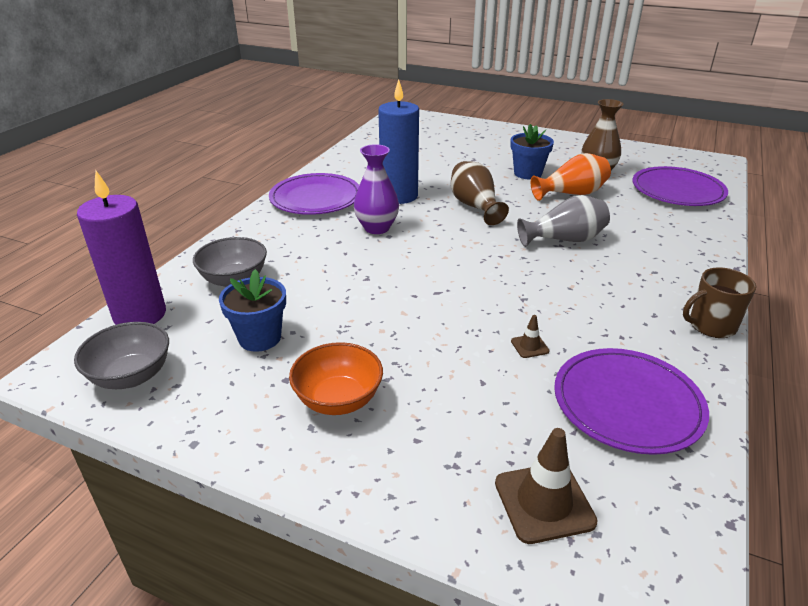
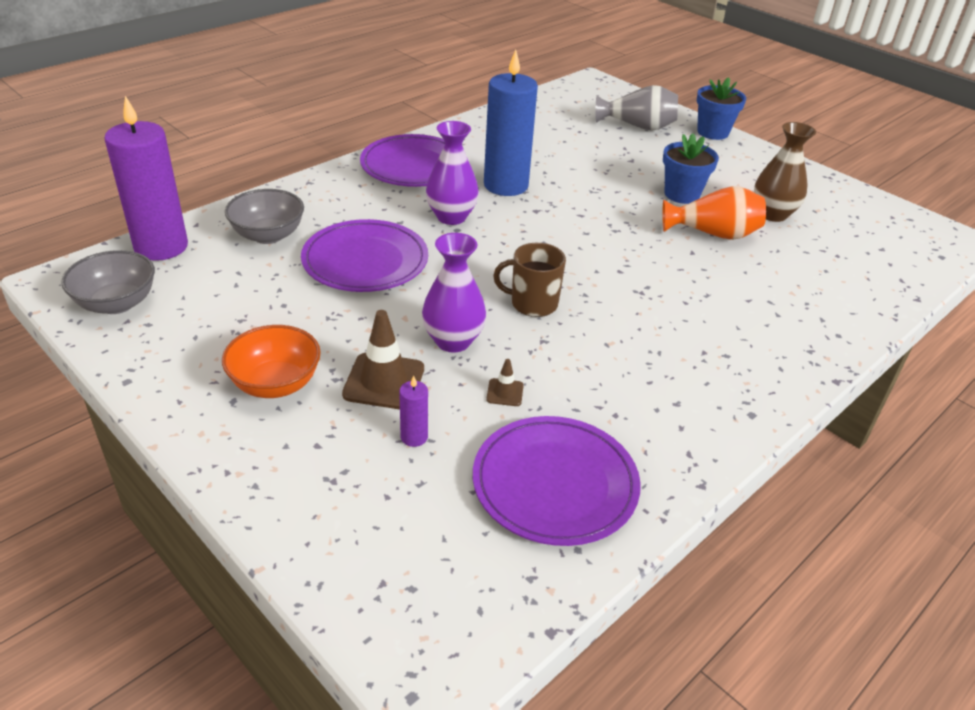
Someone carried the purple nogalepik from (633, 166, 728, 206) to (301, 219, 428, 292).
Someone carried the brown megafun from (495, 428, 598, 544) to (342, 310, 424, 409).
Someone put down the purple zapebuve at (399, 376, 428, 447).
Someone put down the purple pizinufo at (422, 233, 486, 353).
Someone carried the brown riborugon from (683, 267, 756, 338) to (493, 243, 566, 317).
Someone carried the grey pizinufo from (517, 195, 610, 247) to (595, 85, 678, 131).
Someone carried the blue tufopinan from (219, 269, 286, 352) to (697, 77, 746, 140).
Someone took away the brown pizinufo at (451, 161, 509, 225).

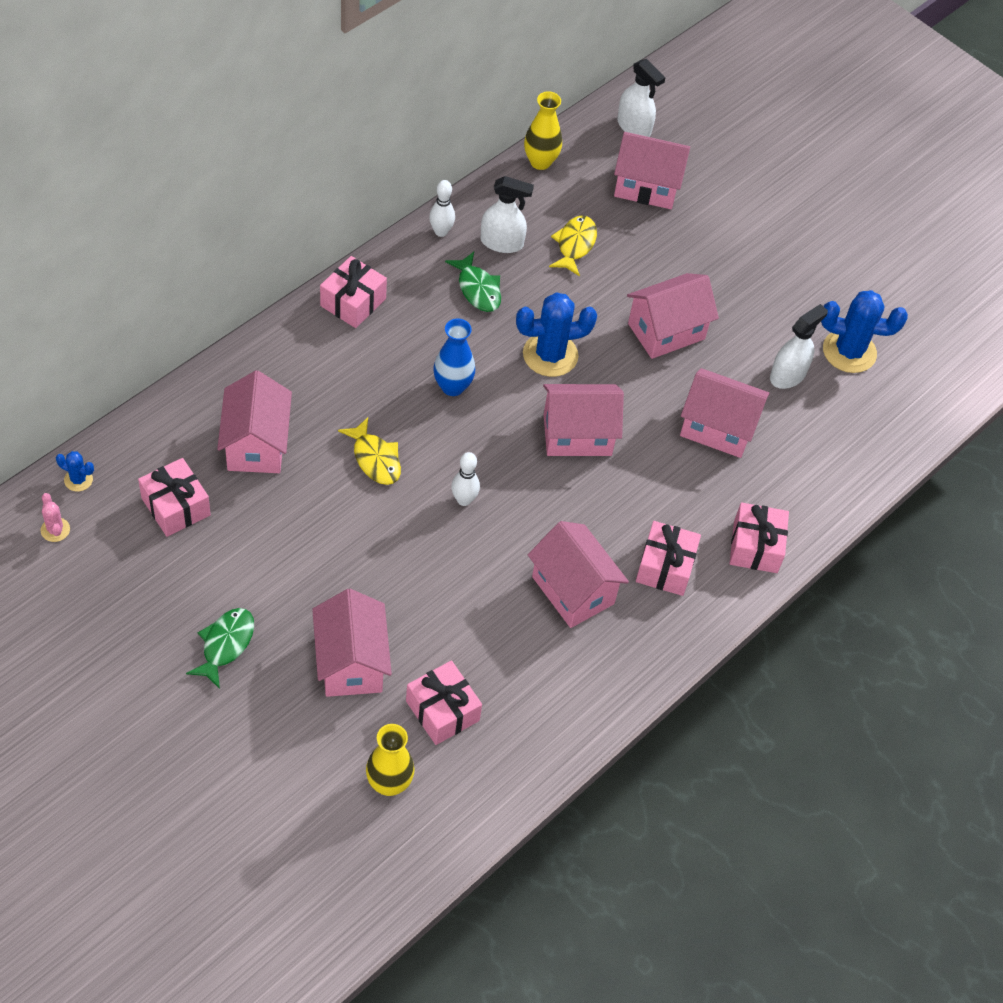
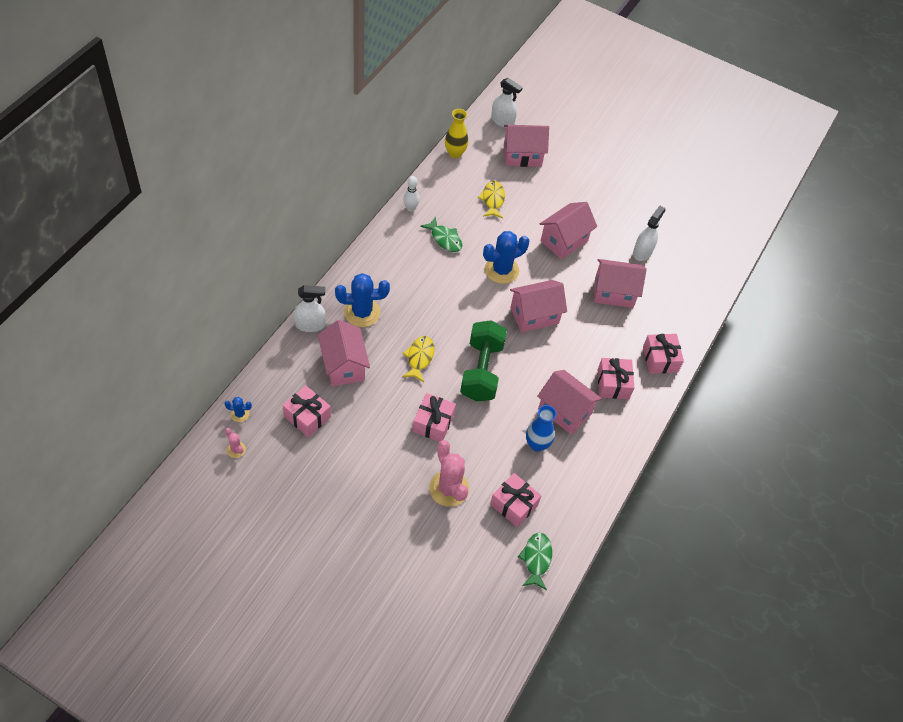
Someone carried the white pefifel from (481, 176, 534, 253) to (294, 285, 326, 332).
Someone carried the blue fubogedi from (821, 290, 908, 373) to (335, 273, 390, 327).
Someone rotated the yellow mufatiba at (338, 417, 401, 485) by 120 degrees counterclockwise.
Someone carried the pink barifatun from (320, 256, 387, 328) to (413, 393, 456, 442).
Someone swapped the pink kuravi at (312, 589, 392, 697) for the pink fubogedi at (429, 440, 469, 507).
Someone swapped the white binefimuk at (451, 452, 480, 506) for the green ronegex at (460, 320, 507, 402).
Someone carried the green mufatiba from (186, 608, 254, 689) to (518, 533, 552, 590).
Someone carried the blue pizinufo from (433, 318, 475, 396) to (526, 405, 556, 452).
Someone took away the yellow pizinufo at (366, 724, 415, 796).

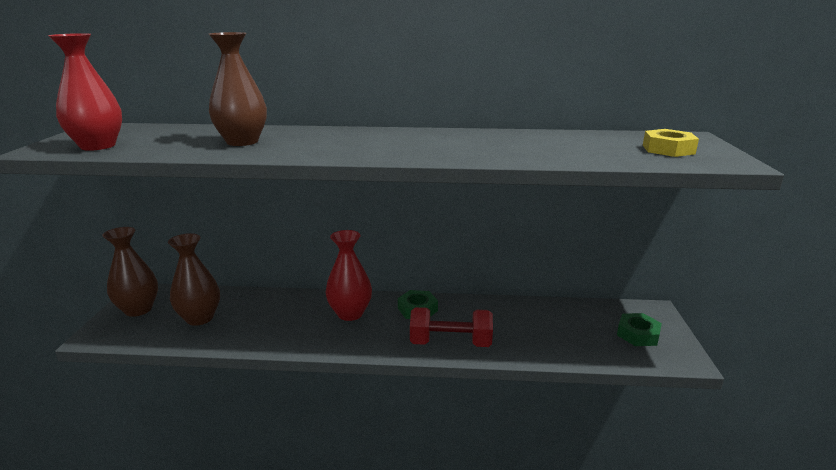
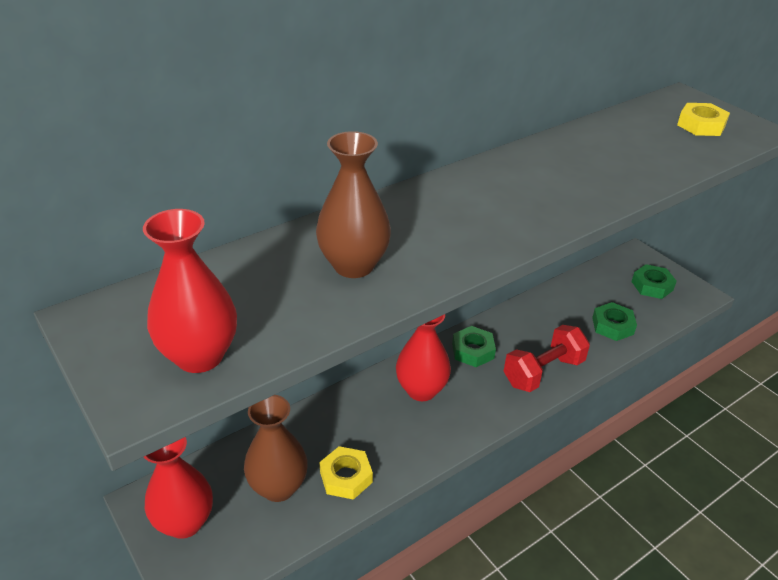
Someone repainted the brown pizinufo at (102, 227, 158, 317), which became the red pizinufo at (144, 437, 213, 539).
Someone put down the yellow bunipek at (319, 446, 373, 500).
Someone put down the green bunipek at (592, 302, 637, 341).

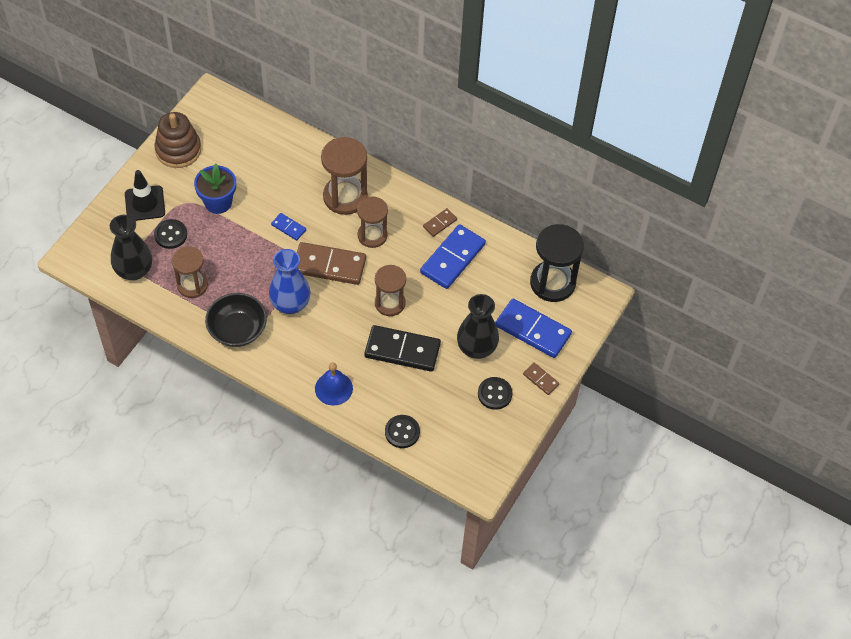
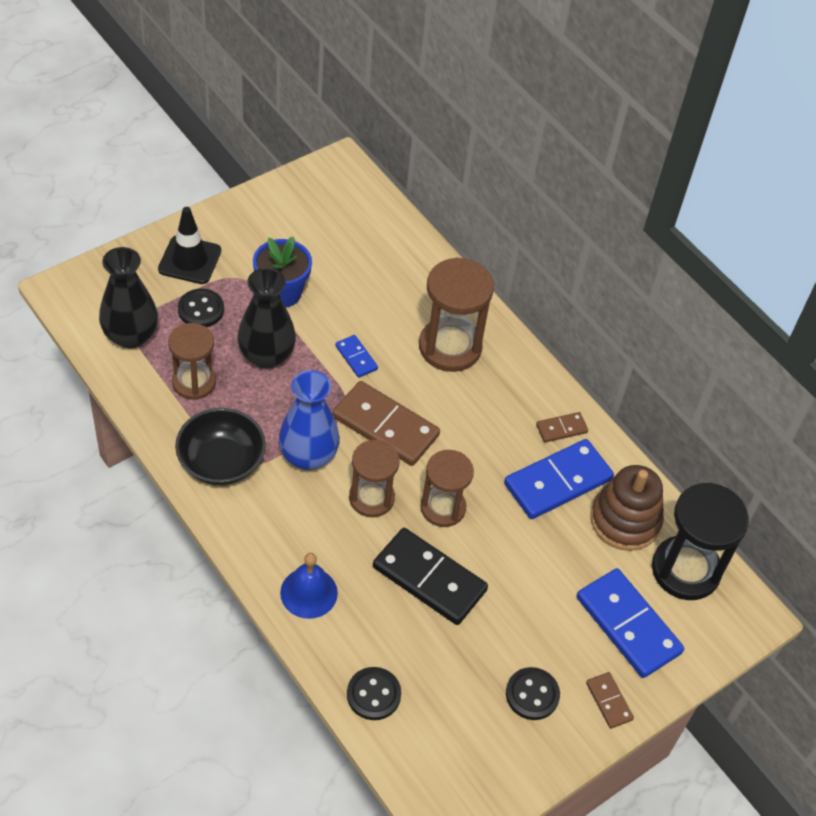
Someone carried the black pizinufo from (457, 294, 499, 359) to (237, 268, 296, 368).
Someone carried the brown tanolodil from (357, 197, 388, 248) to (349, 440, 400, 517).
Someone carried the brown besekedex from (154, 112, 201, 168) to (591, 465, 664, 551).

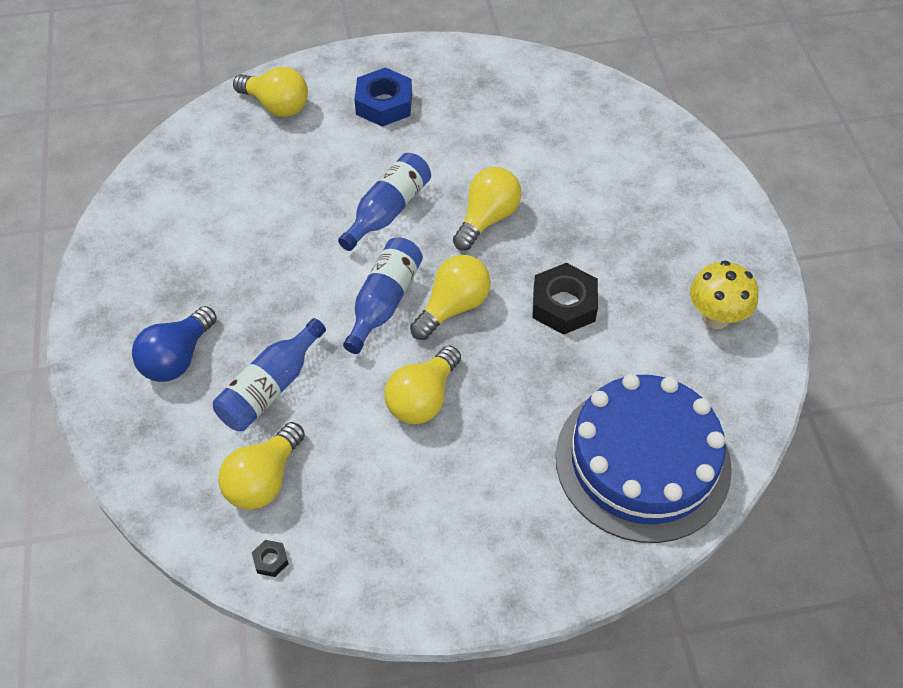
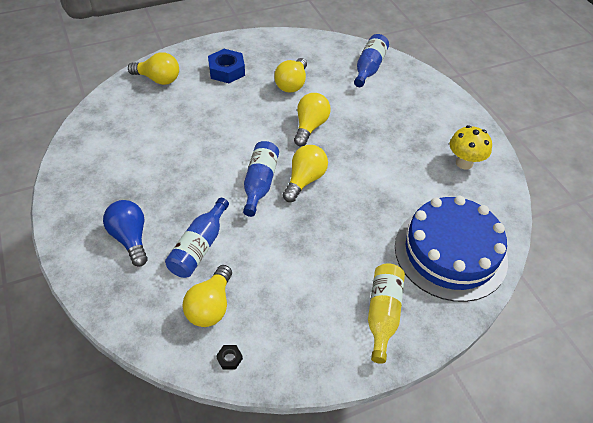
Someone rotated the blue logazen at (132, 306, 217, 382) by 135 degrees clockwise.
Someone carried the yellow logazen from (385, 346, 461, 424) to (274, 58, 307, 93).
Someone carried the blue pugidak from (338, 153, 431, 251) to (354, 34, 389, 87).
Someone put down the yellow pugidak at (368, 263, 405, 364).
Someone took away the black bunipek at (532, 263, 598, 335).

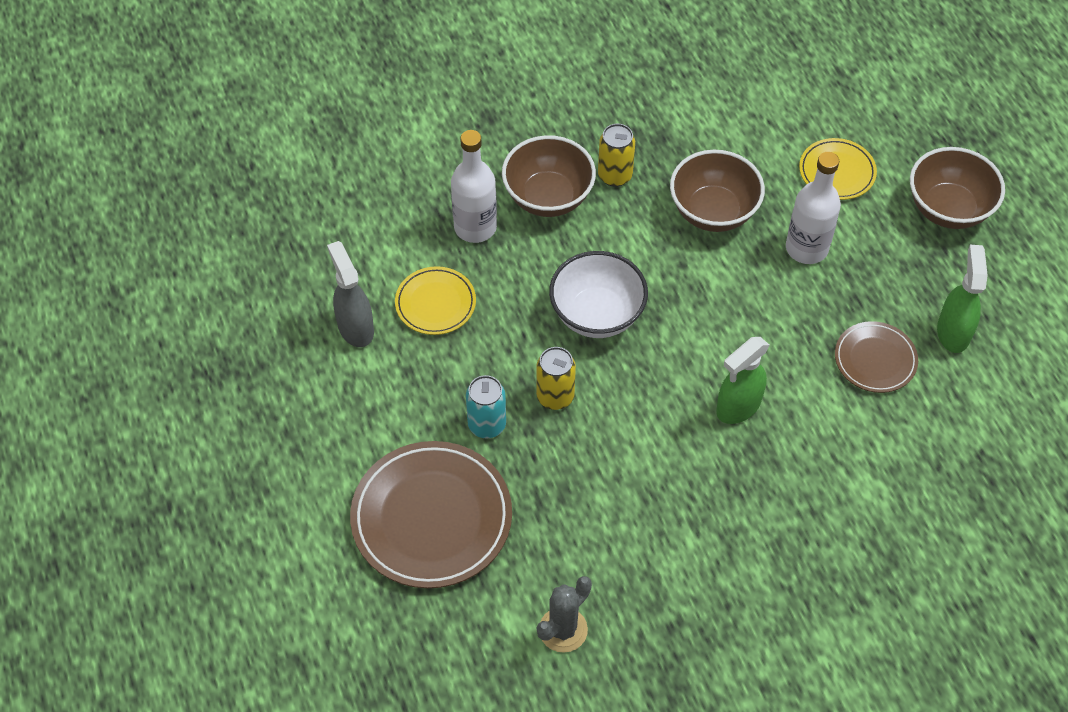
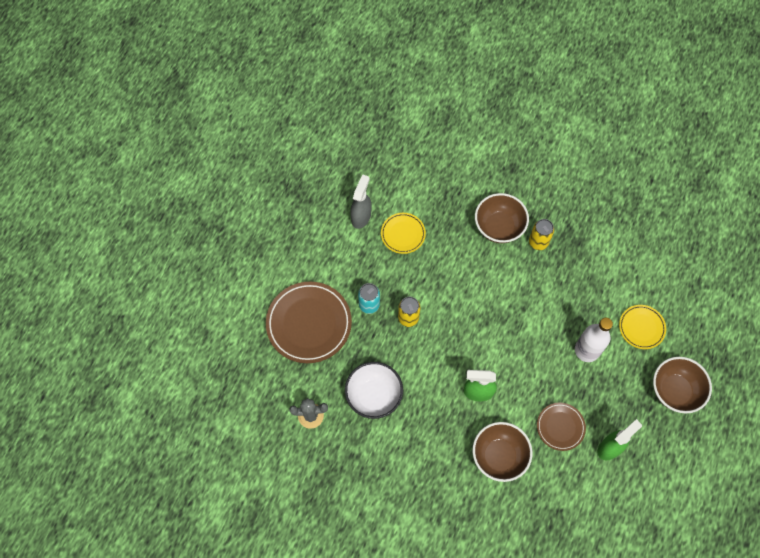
Someone carried the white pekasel from (549, 251, 648, 338) to (345, 362, 403, 419).
Someone carried the brown pekasel from (670, 150, 765, 232) to (473, 422, 533, 482).
Someone took away the white pugidak at (451, 130, 497, 243).

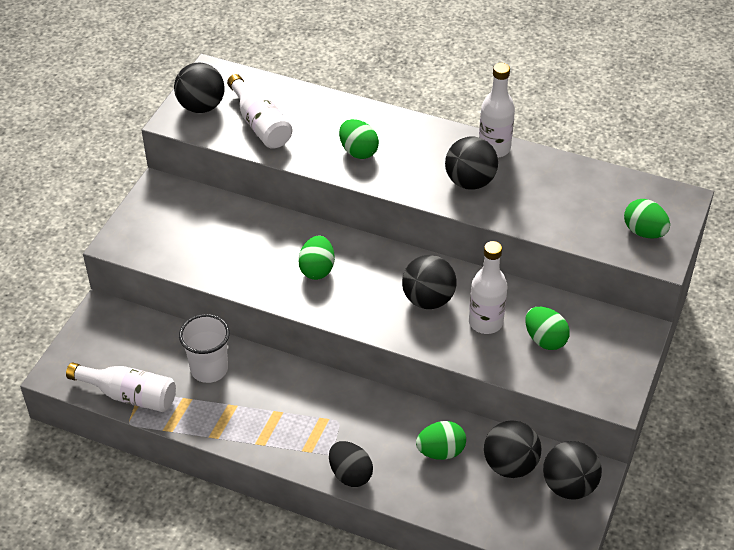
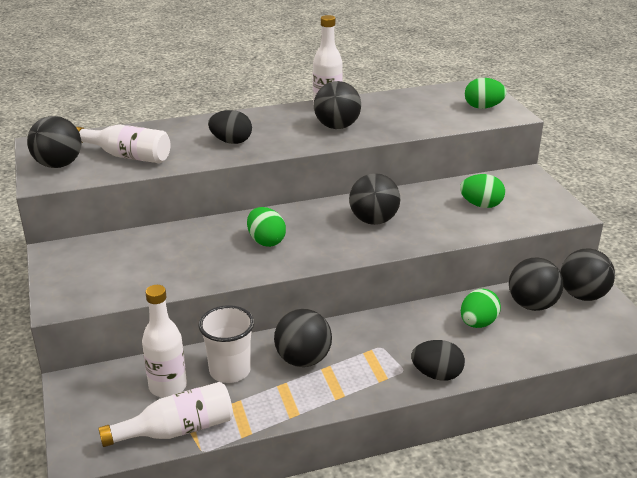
Someone carried the white pugidak from (469, 241, 507, 334) to (142, 285, 187, 398).
Someone repainted the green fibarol at (339, 119, 379, 159), which became the black fibarol at (208, 110, 252, 144).
Someone put down the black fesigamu at (274, 309, 332, 367).

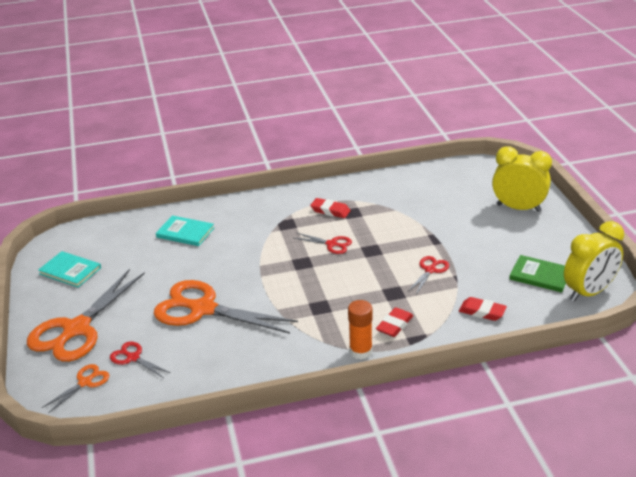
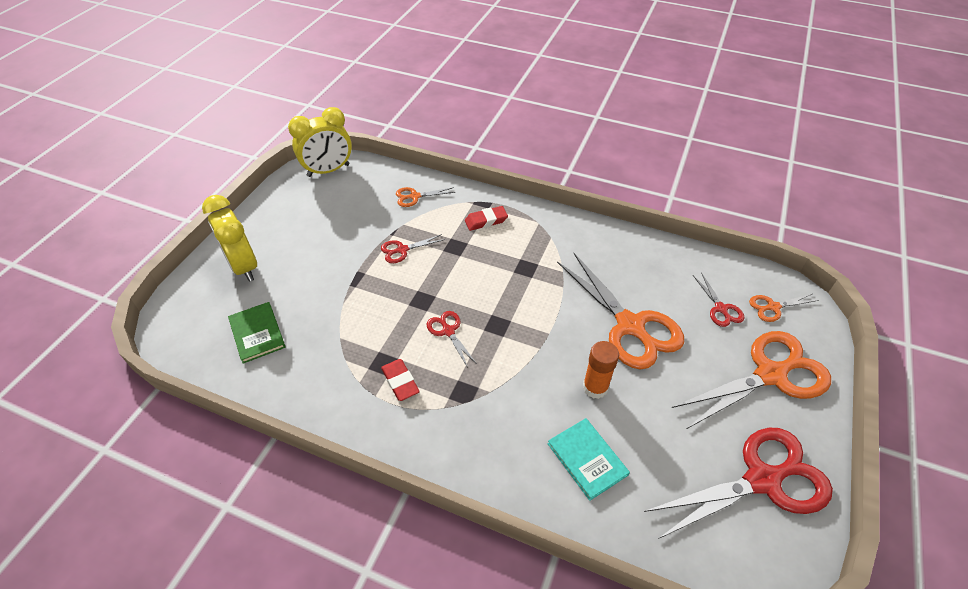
Someone carried the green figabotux from (509, 255, 566, 293) to (228, 302, 285, 364).
Someone rotated the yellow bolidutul at (564, 221, 624, 302) by 150 degrees clockwise.
Someone swapped the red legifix at (459, 297, 507, 321) for the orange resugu at (396, 187, 455, 207).
Someone carried the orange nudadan from (348, 300, 373, 359) to (583, 341, 619, 399).
Someone swapped the turquoise figabotux at (38, 251, 101, 287) for the red resugu at (644, 428, 833, 539).

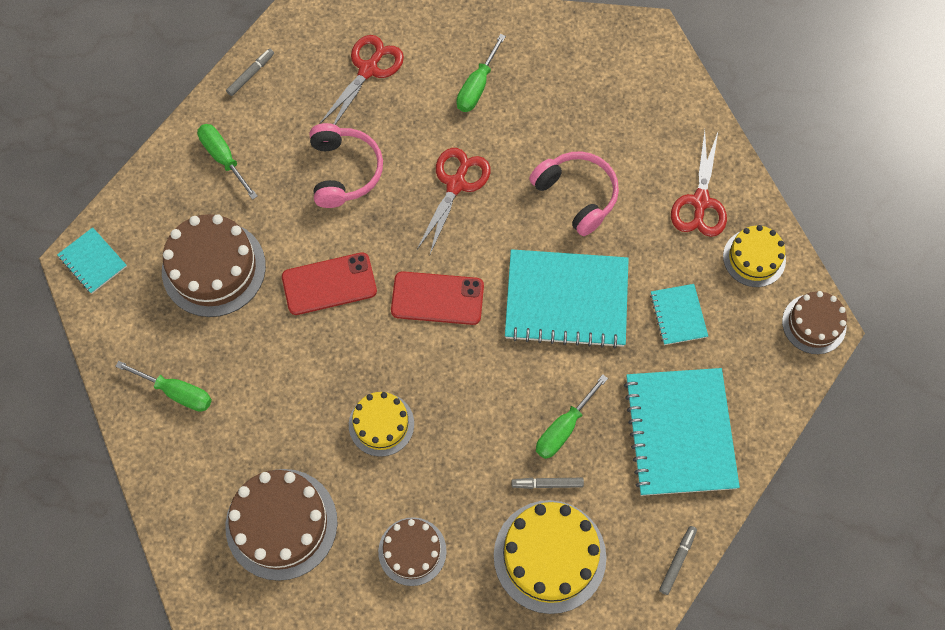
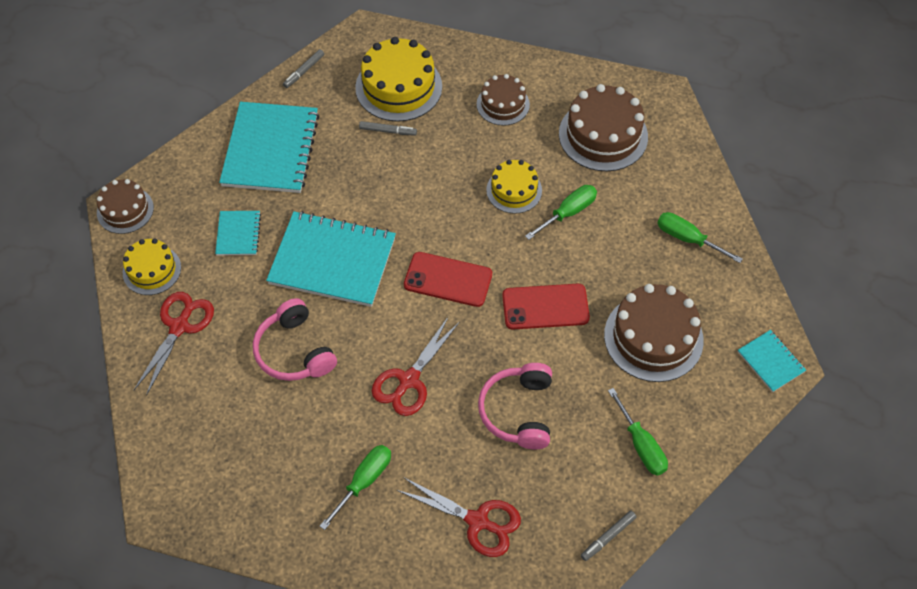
Someone rotated the red resugu at (319, 35, 404, 125) by 105 degrees counterclockwise.
Someone carried the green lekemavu from (536, 375, 608, 459) to (525, 185, 597, 240).

